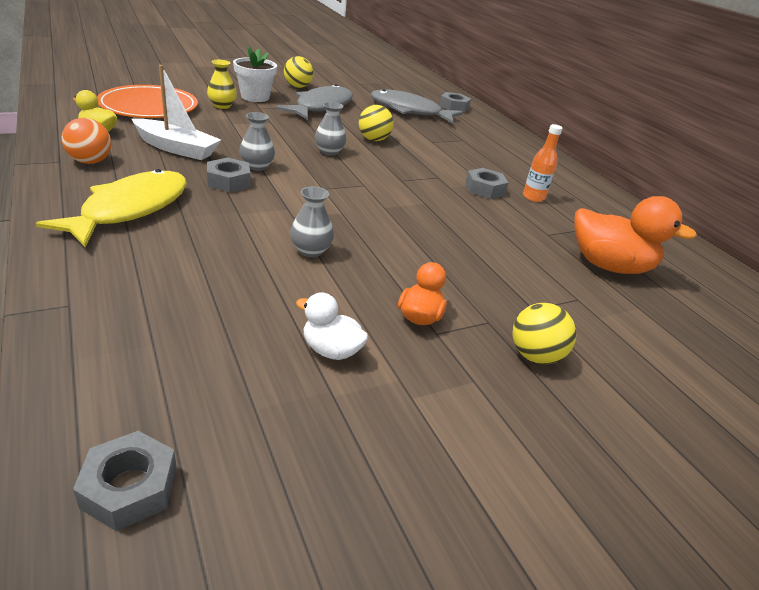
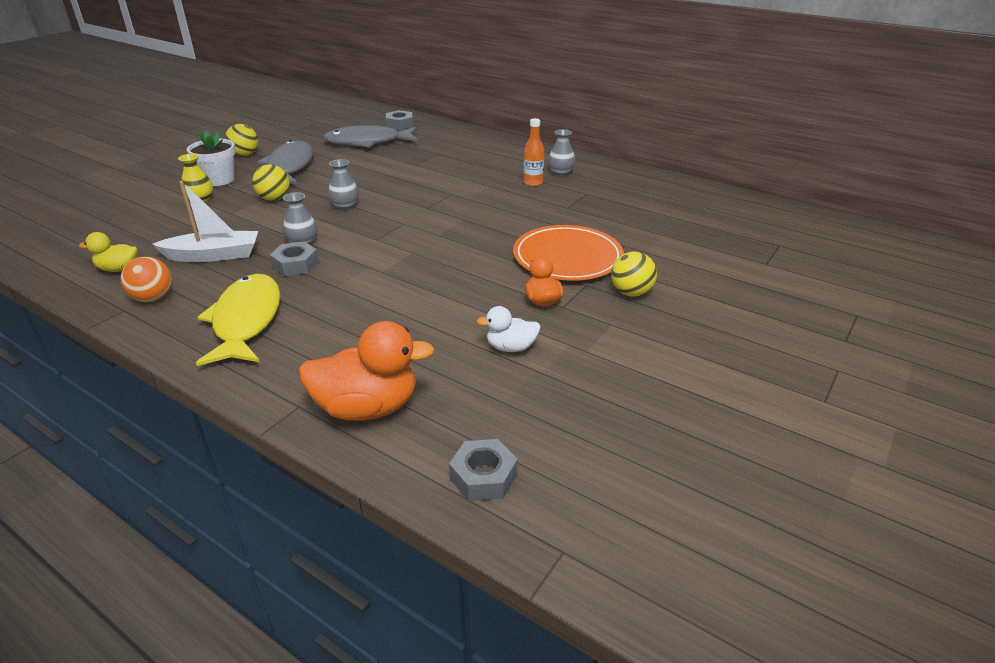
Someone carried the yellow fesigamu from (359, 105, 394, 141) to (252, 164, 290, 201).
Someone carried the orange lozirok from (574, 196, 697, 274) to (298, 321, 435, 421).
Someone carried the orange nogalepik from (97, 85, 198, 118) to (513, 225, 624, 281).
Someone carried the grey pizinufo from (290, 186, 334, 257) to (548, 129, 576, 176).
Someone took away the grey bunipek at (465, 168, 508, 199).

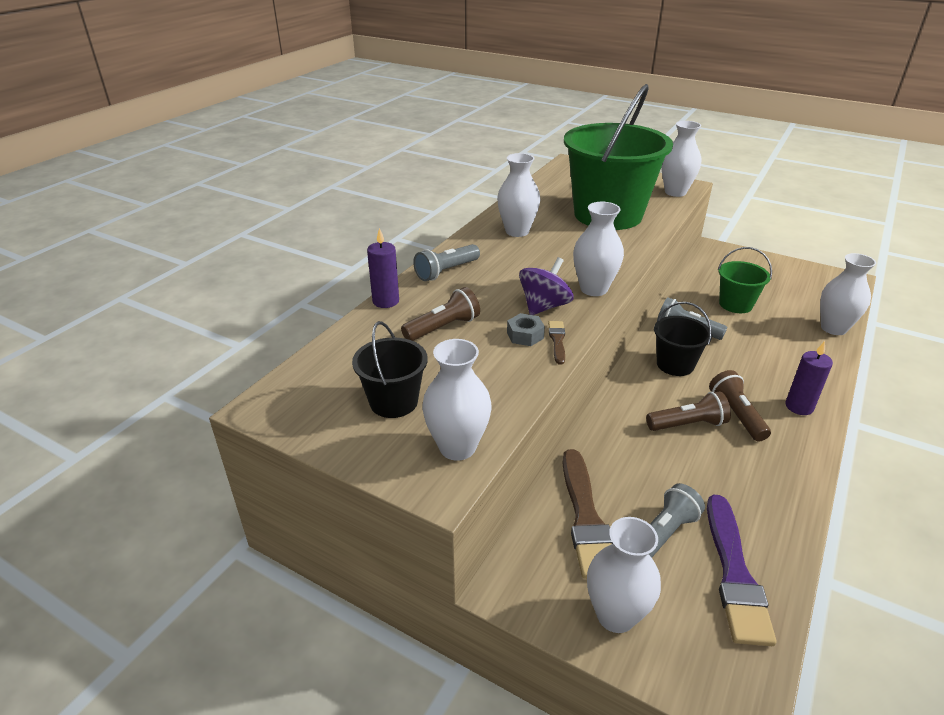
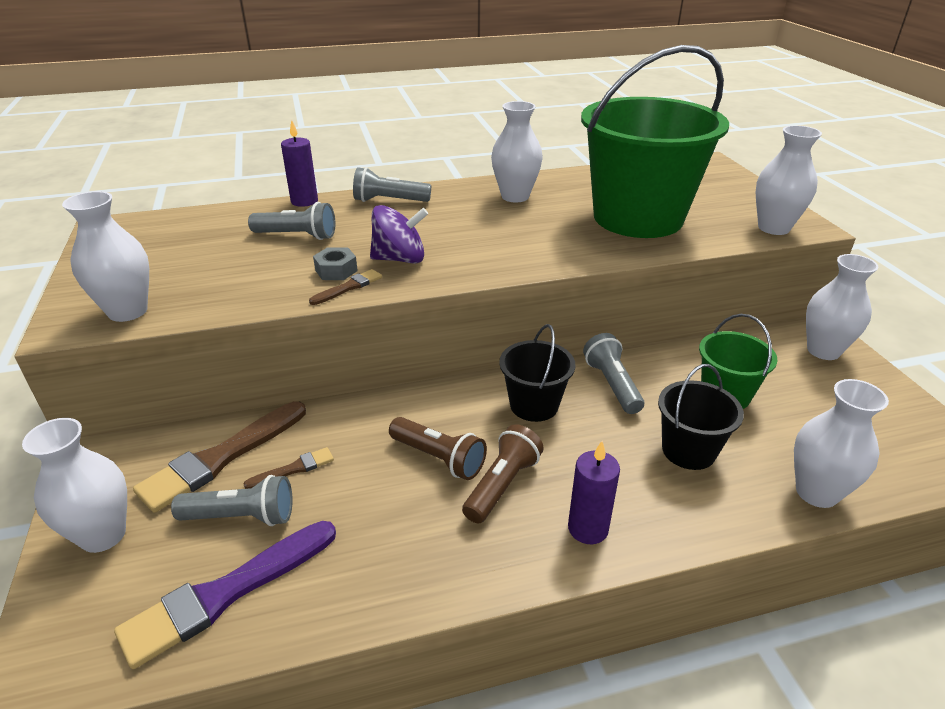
Someone put down the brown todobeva at (243, 447, 334, 489).
Someone repainted the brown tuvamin at (401, 287, 480, 341), which became the grey tuvamin at (248, 202, 335, 240).
Someone carried the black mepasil from (352, 321, 428, 418) to (658, 364, 744, 470).
Someone carried the white pizinufo from (573, 202, 624, 296) to (806, 254, 879, 360).

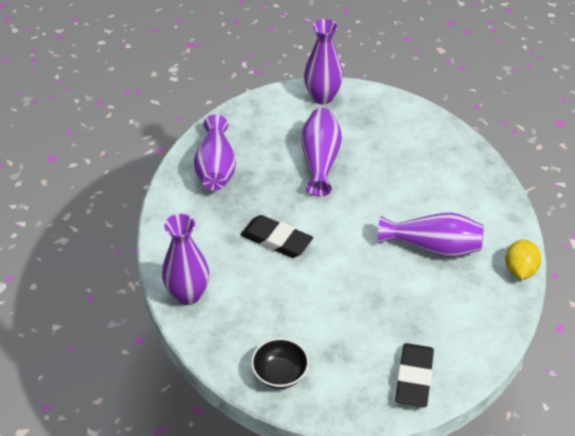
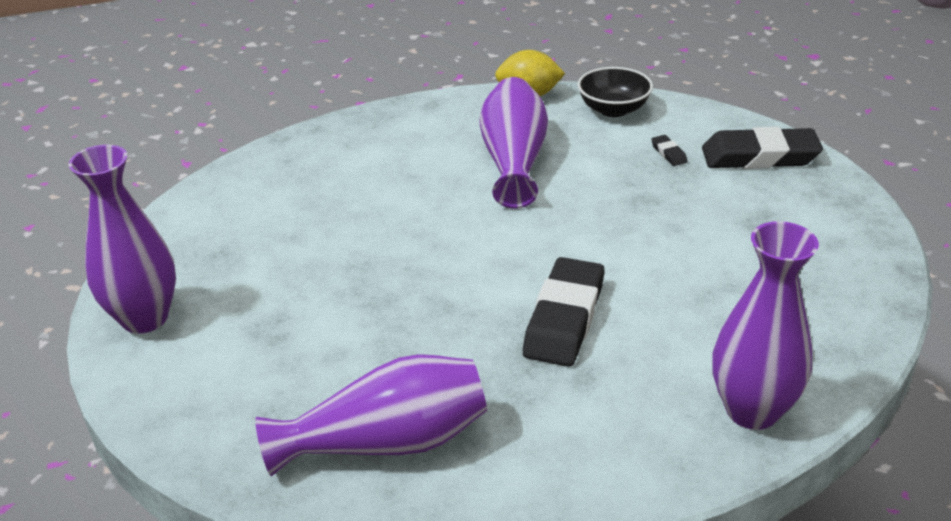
Someone carried the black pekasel from (251, 338, 309, 389) to (577, 67, 653, 117).
Someone put down the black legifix at (651, 135, 688, 166).
Someone took away the purple pizinufo at (301, 108, 342, 196).

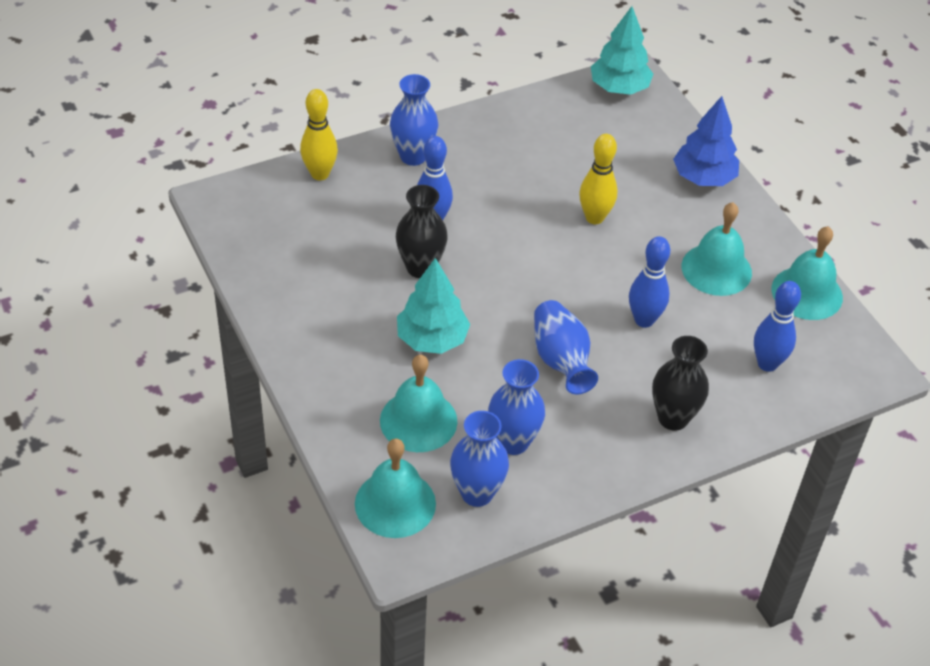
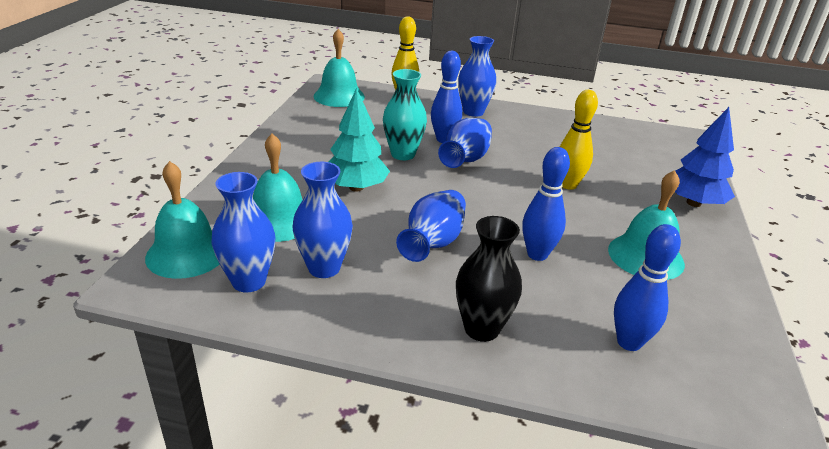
Someone carried the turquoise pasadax from (771, 226, 843, 320) to (314, 29, 365, 107).
Someone repainted the black pizinufo at (396, 185, 448, 278), which became the turquoise pizinufo at (383, 69, 427, 160).
Someone put down the blue pizinufo at (438, 118, 492, 168).
Someone took away the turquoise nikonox at (591, 6, 653, 95).

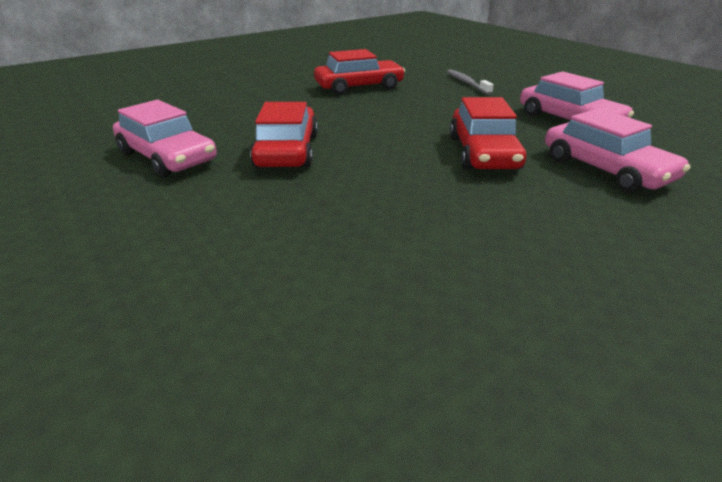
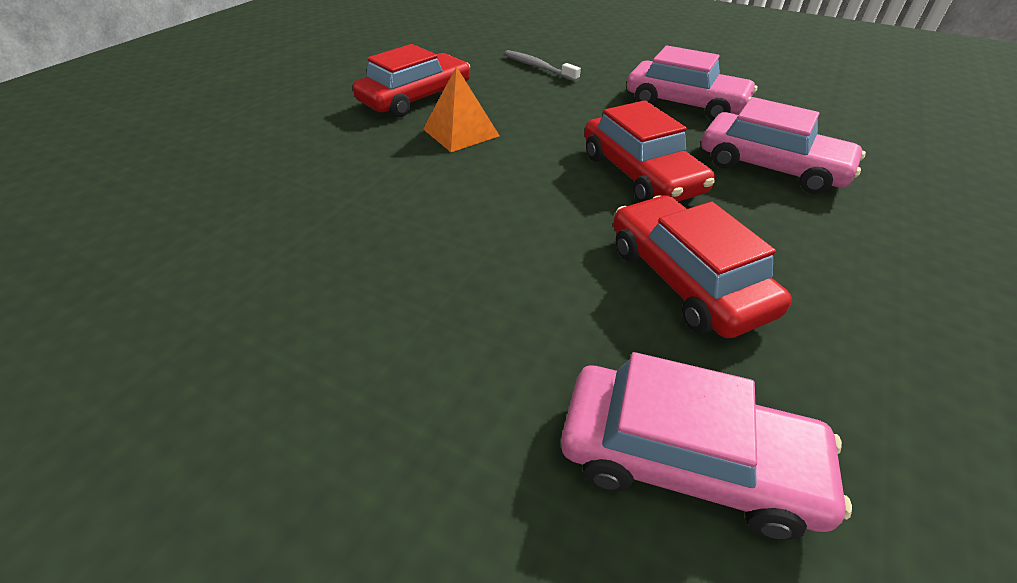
Someone put down the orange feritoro at (423, 66, 500, 152).
Someone carried the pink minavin from (113, 100, 217, 177) to (561, 352, 852, 540).
Someone carried the red minavin from (250, 102, 318, 167) to (613, 195, 792, 338).

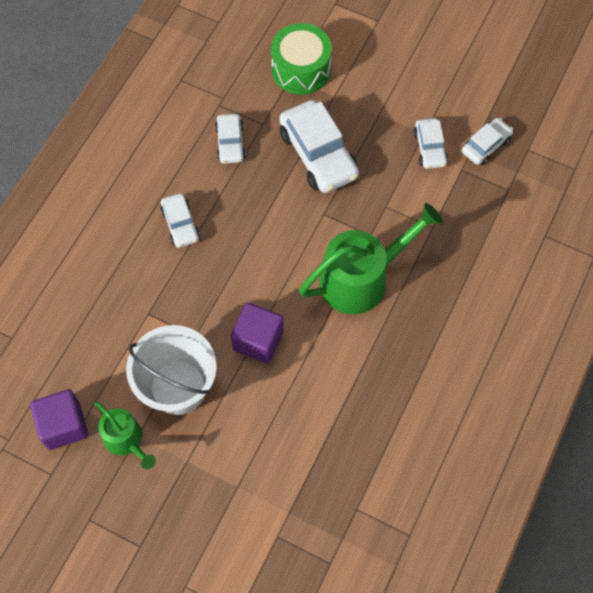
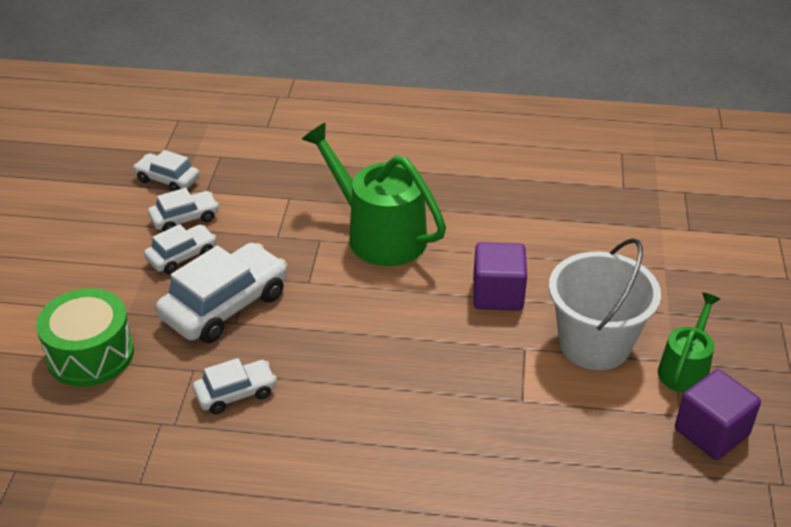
Someone carried the white minavin from (160, 193, 200, 248) to (144, 224, 217, 274).

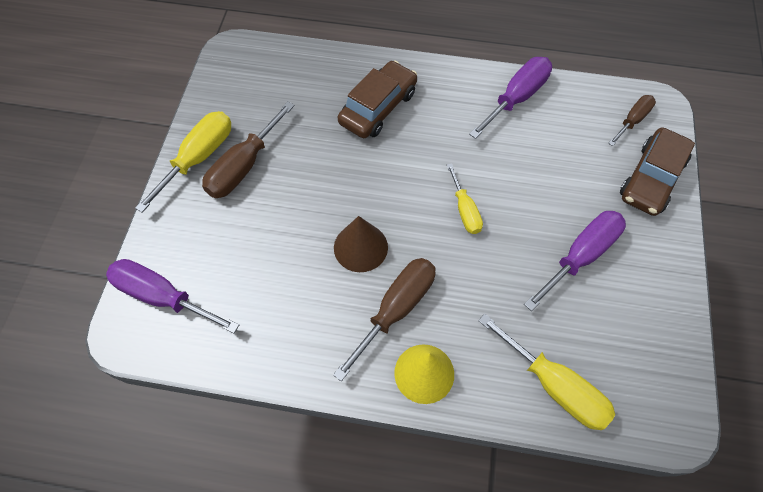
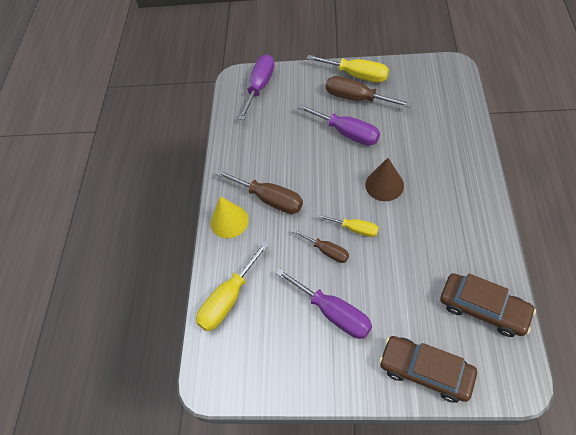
Someone carried the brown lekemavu from (608, 95, 656, 146) to (292, 229, 349, 263).
Someone carried the purple lekemavu from (469, 57, 552, 139) to (297, 104, 380, 146).
Someone rotated the yellow lekemavu at (447, 163, 483, 234) by 135 degrees counterclockwise.
Someone carried the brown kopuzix from (334, 216, 388, 272) to (365, 158, 404, 201).
Someone carried the brown minavin from (338, 61, 417, 138) to (440, 273, 536, 337).

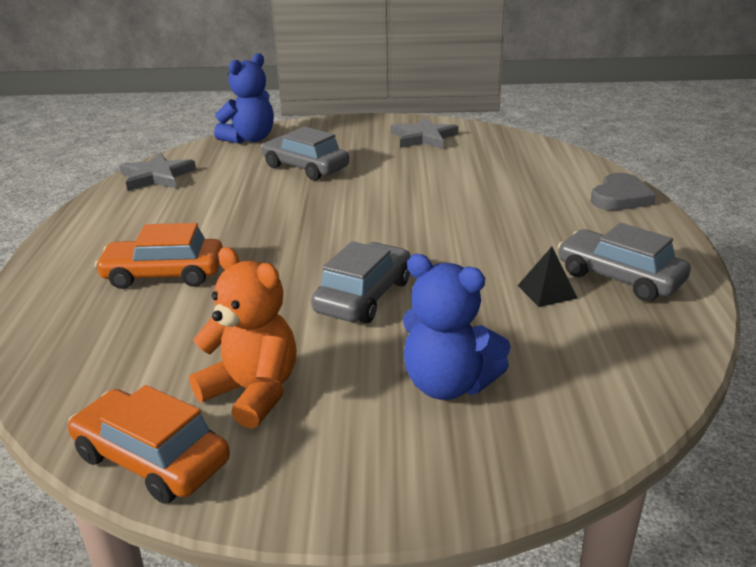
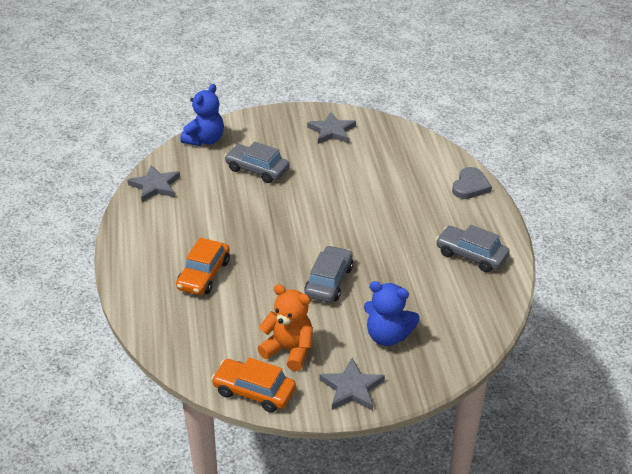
Someone rotated the orange minavin at (95, 223, 223, 289) by 60 degrees counterclockwise.
Someone put down the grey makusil at (320, 358, 385, 410).
Someone took away the black feritoro at (517, 247, 578, 307).

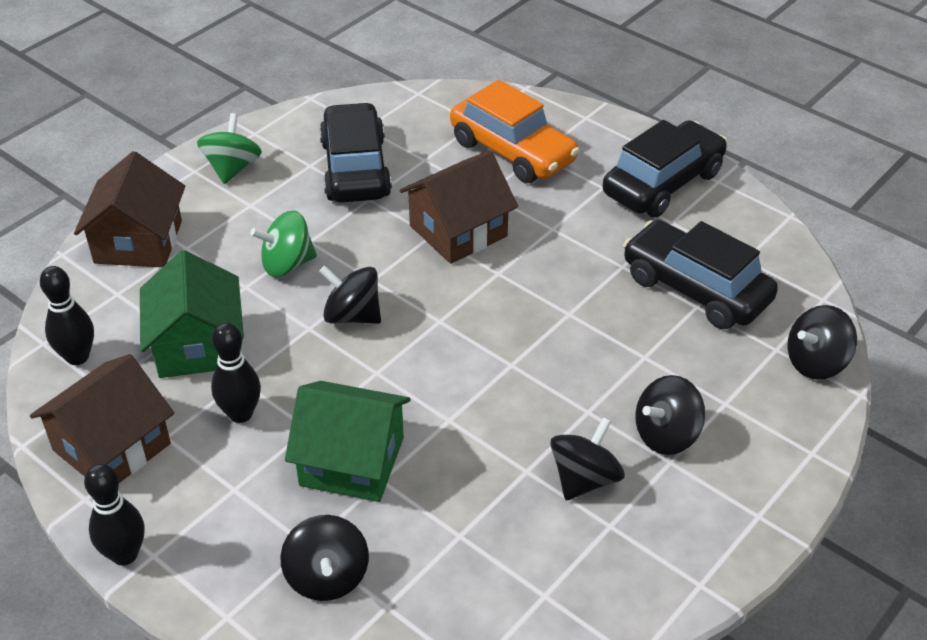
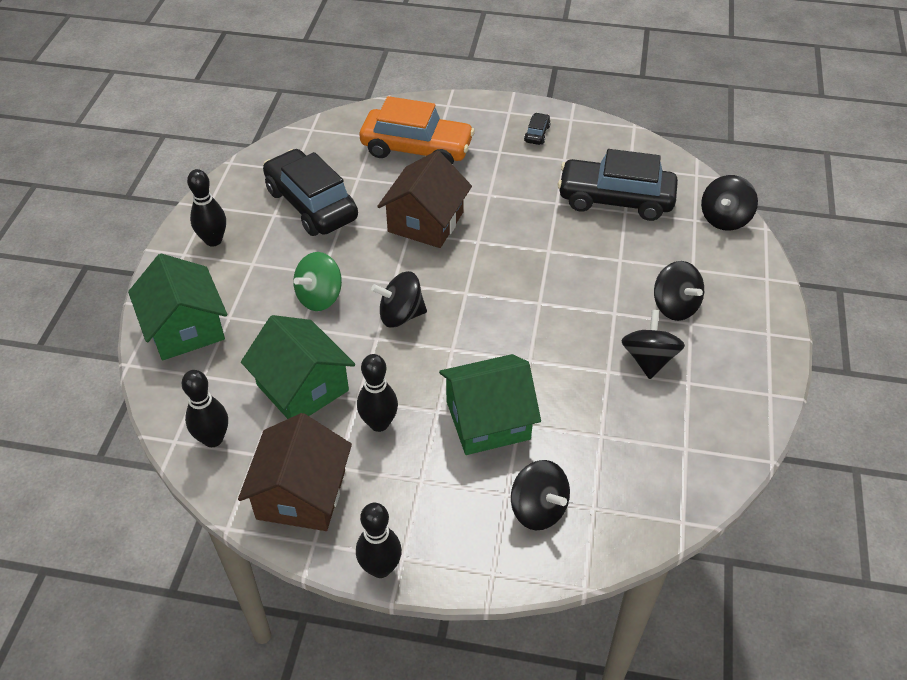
Someone repainted the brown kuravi at (74, 151, 185, 267), which became the green kuravi at (128, 254, 227, 360).
Someone swapped the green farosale at (197, 113, 262, 184) for the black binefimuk at (187, 169, 226, 247).
Someone scaled the black minavin at (603, 120, 727, 217) by 0.40.
Someone rotated the black farosale at (635, 375, 705, 455) by 60 degrees counterclockwise.

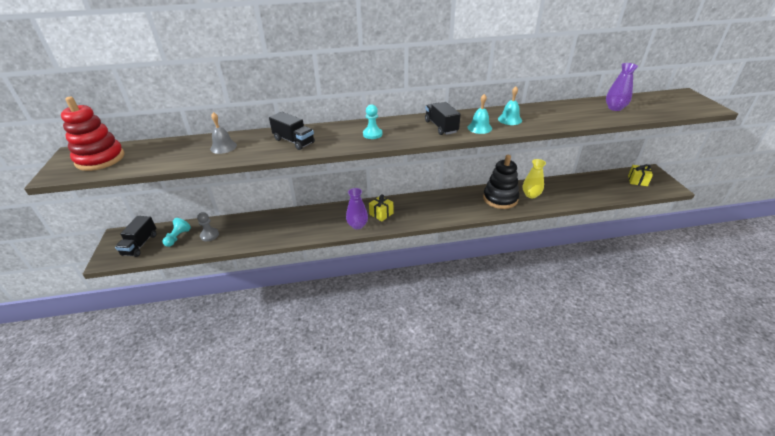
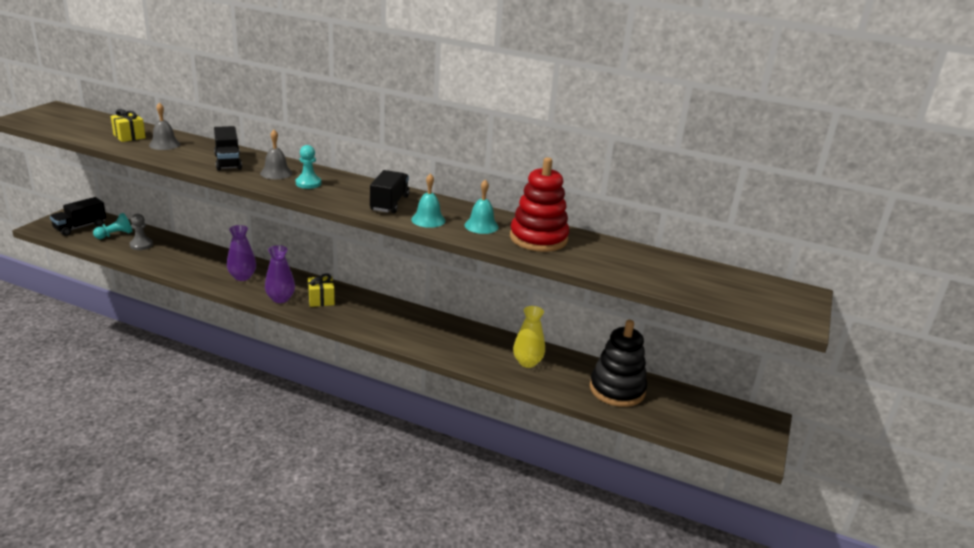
Someone carried the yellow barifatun from (628, 164, 653, 186) to (111, 109, 146, 142).
Someone carried the purple pizinufo from (606, 63, 638, 111) to (227, 225, 256, 281).
Someone put down the grey pasadax at (260, 130, 292, 179).
Someone carried the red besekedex from (61, 97, 125, 171) to (510, 157, 569, 252).
Someone carried the black besekedex from (483, 155, 519, 209) to (590, 320, 647, 407).

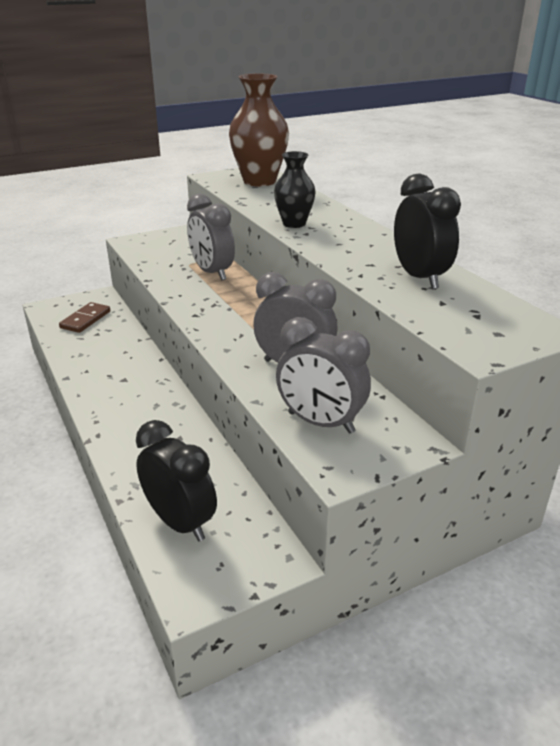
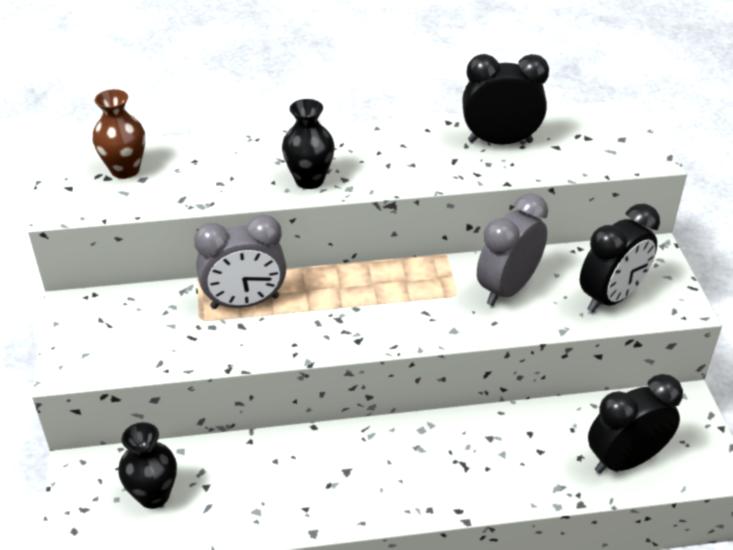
Someone scaled the brown pizinufo at (229, 74, 289, 186) by 0.59.
Someone swapped the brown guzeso at (59, 302, 111, 333) for the black pizinufo at (118, 422, 177, 509).
Someone repainted the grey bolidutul at (276, 317, 371, 434), which became the black bolidutul at (580, 204, 660, 313).

